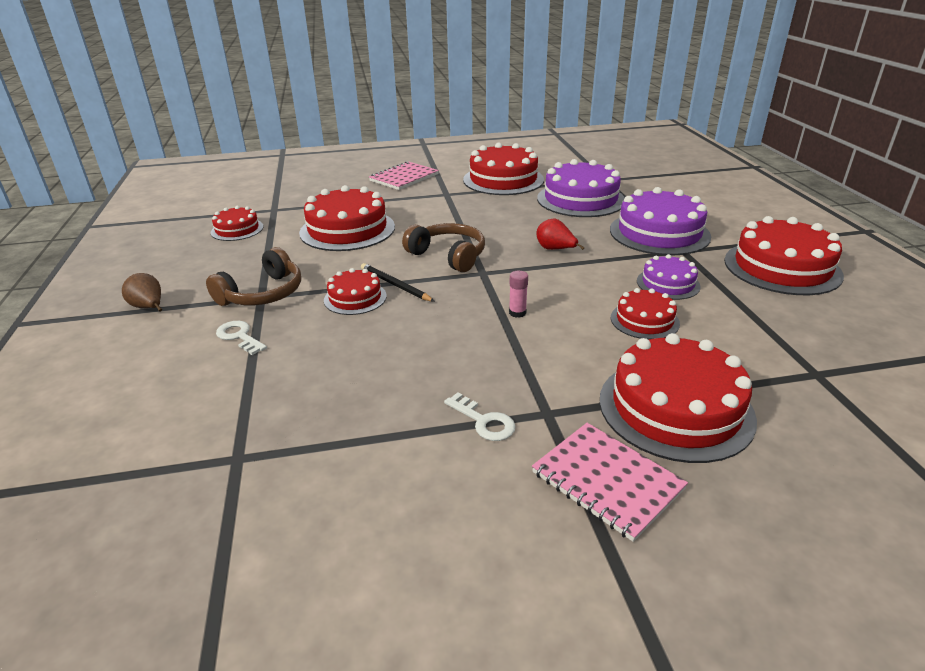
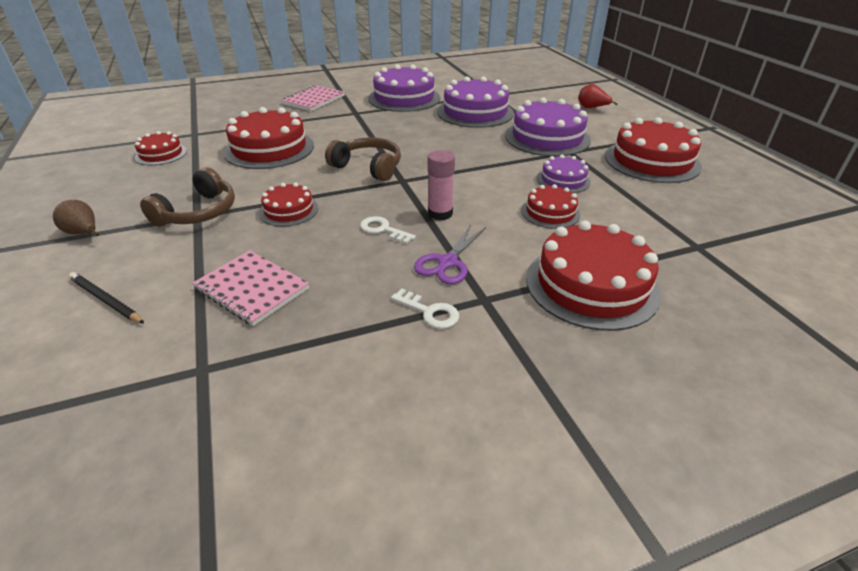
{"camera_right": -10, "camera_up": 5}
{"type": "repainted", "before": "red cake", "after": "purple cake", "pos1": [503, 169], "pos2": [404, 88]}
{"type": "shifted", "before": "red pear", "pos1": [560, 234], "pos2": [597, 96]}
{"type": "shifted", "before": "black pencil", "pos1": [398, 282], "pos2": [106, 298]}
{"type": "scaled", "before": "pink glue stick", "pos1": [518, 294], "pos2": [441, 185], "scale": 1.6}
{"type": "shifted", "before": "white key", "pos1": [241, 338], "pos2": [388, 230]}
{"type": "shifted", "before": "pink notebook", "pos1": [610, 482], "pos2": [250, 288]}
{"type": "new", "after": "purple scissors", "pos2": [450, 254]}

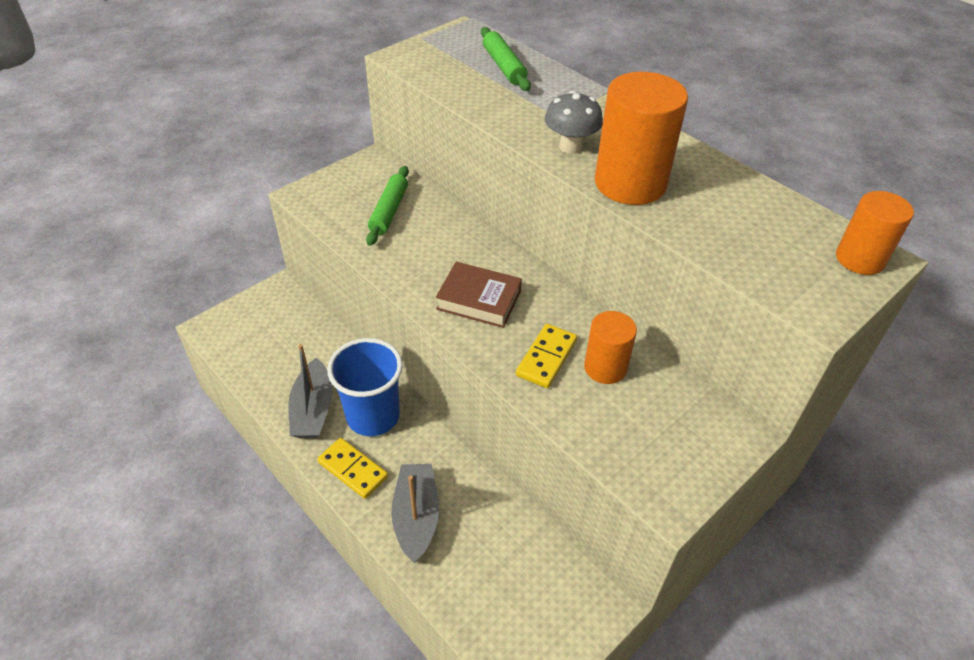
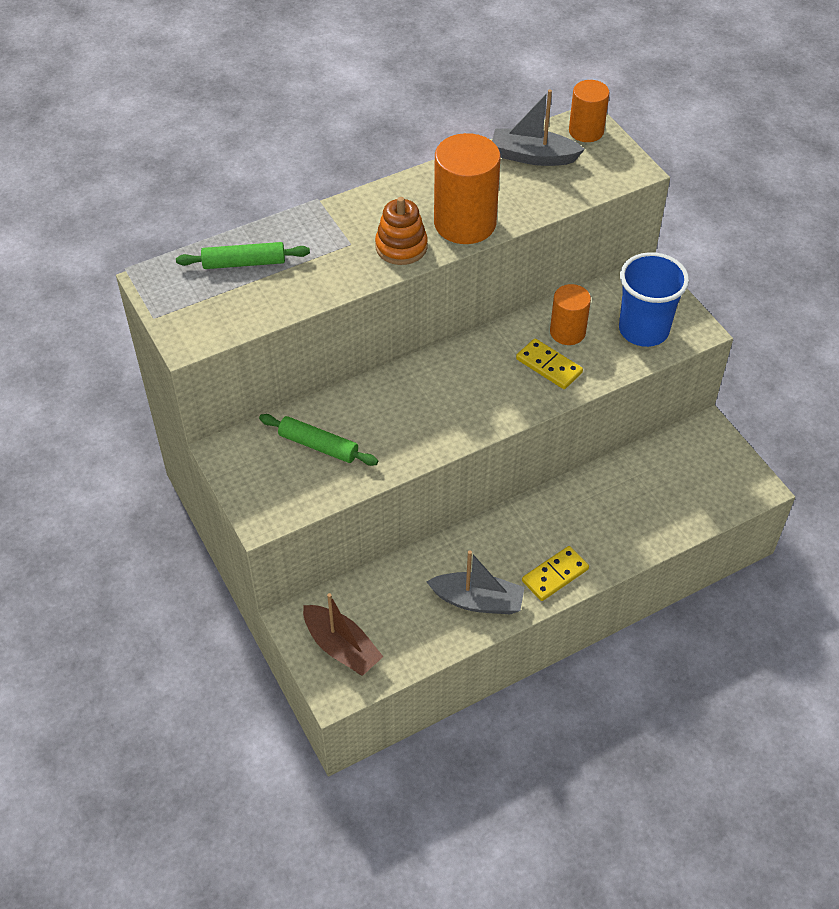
{"camera_right": -75, "camera_up": 5}
{"type": "swapped", "before": "grey mushroom", "after": "orange stacking toy", "pos1": [574, 122], "pos2": [401, 231]}
{"type": "gone", "before": "brown book", "pos1": [479, 295]}
{"type": "shifted", "before": "blue cup", "pos1": [365, 387], "pos2": [654, 299]}
{"type": "shifted", "before": "grey boat", "pos1": [415, 513], "pos2": [538, 128]}
{"type": "new", "after": "brown boat", "pos2": [343, 634]}

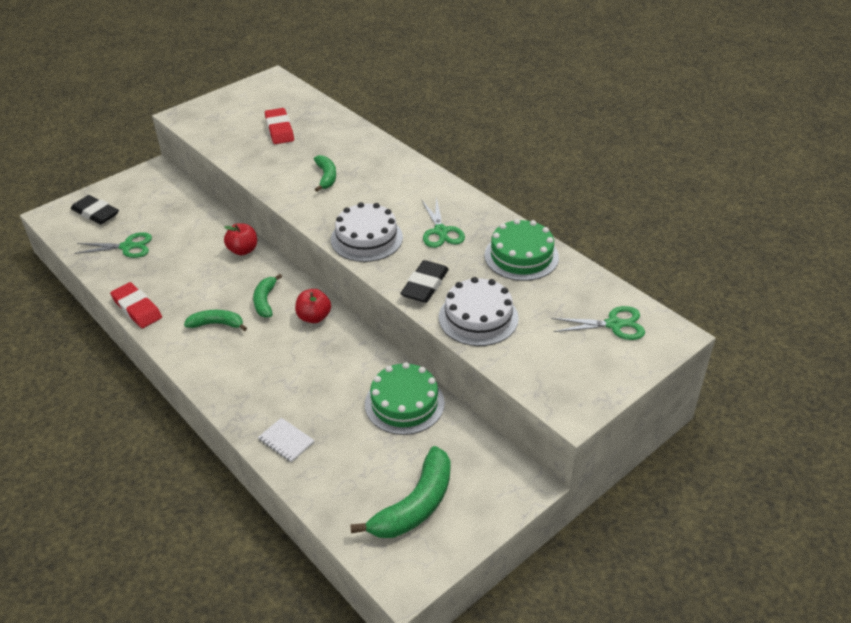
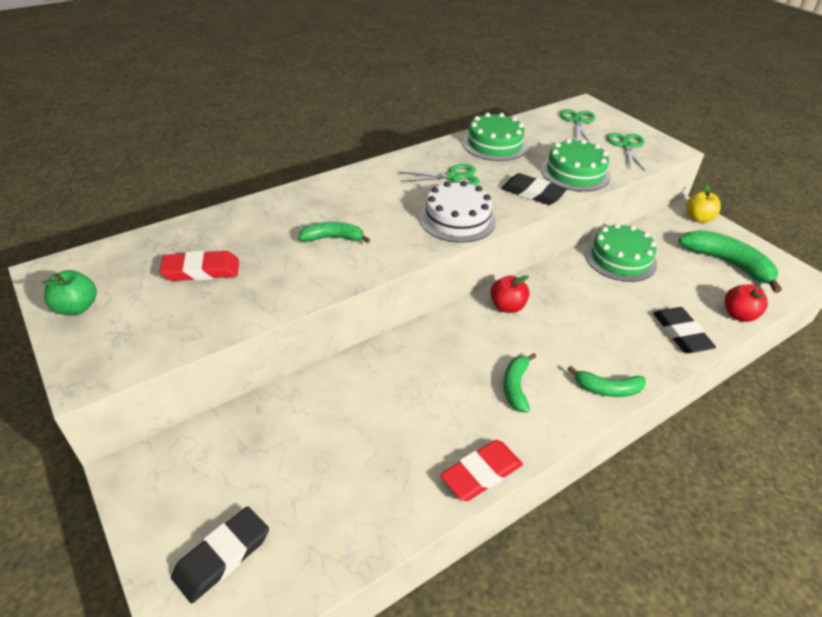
{"camera_right": -85, "camera_up": 0}
{"type": "shifted", "before": "red apple", "pos1": [240, 239], "pos2": [746, 303]}
{"type": "shifted", "before": "green scissors", "pos1": [113, 245], "pos2": [626, 152]}
{"type": "shifted", "before": "green banana", "pos1": [267, 296], "pos2": [607, 381]}
{"type": "repainted", "before": "white cake", "after": "green cake", "pos1": [479, 311], "pos2": [576, 165]}
{"type": "swapped", "before": "white notebook", "after": "black eraser", "pos1": [286, 440], "pos2": [684, 330]}
{"type": "new", "after": "yellow apple", "pos2": [703, 204]}
{"type": "new", "after": "green apple", "pos2": [69, 292]}

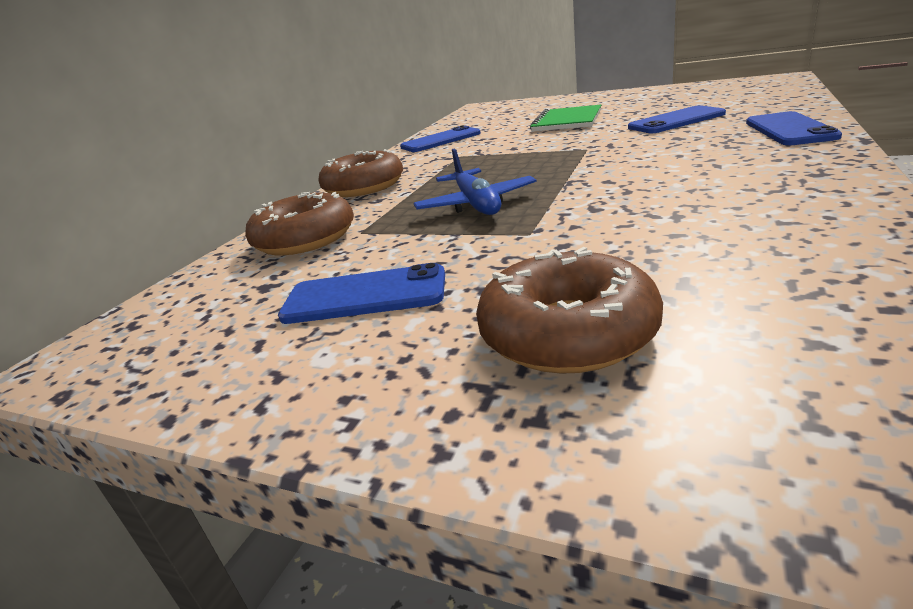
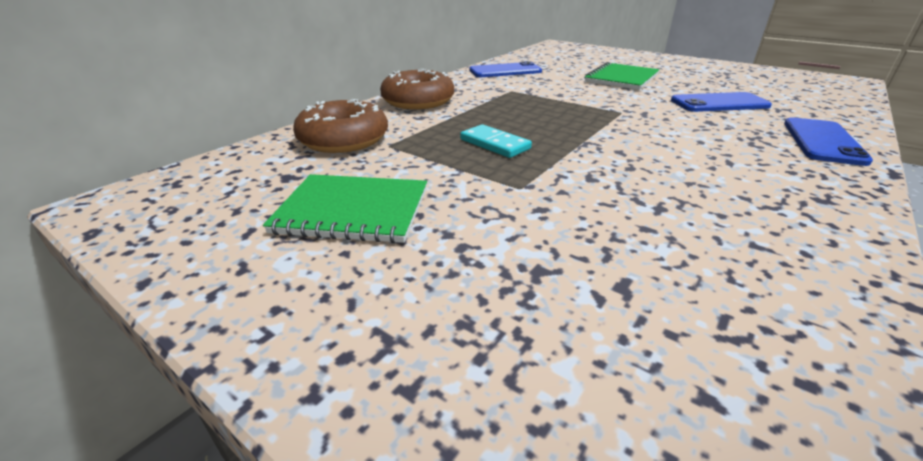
{"camera_right": 10, "camera_up": 5}
{"type": "swapped", "before": "blue plane", "after": "turquoise domino", "pos1": [475, 182], "pos2": [496, 141]}
{"type": "gone", "before": "brown donut", "pos1": [569, 310]}
{"type": "swapped", "before": "blue phone", "after": "green notebook", "pos1": [361, 293], "pos2": [345, 208]}

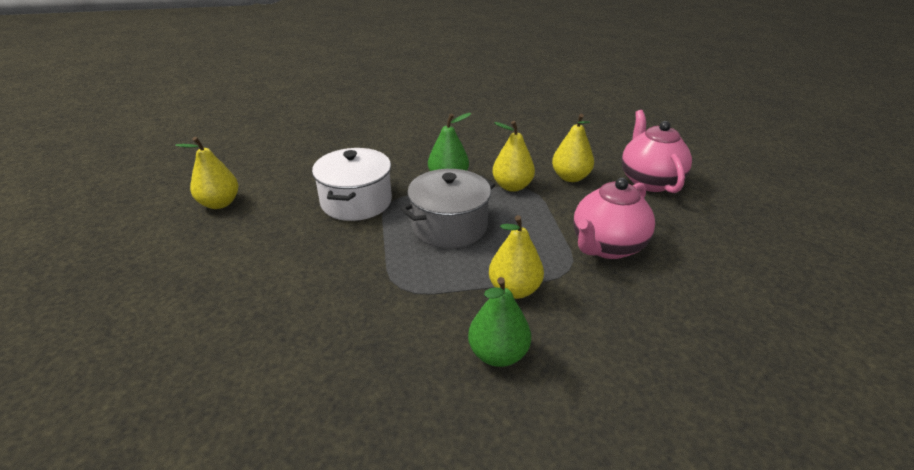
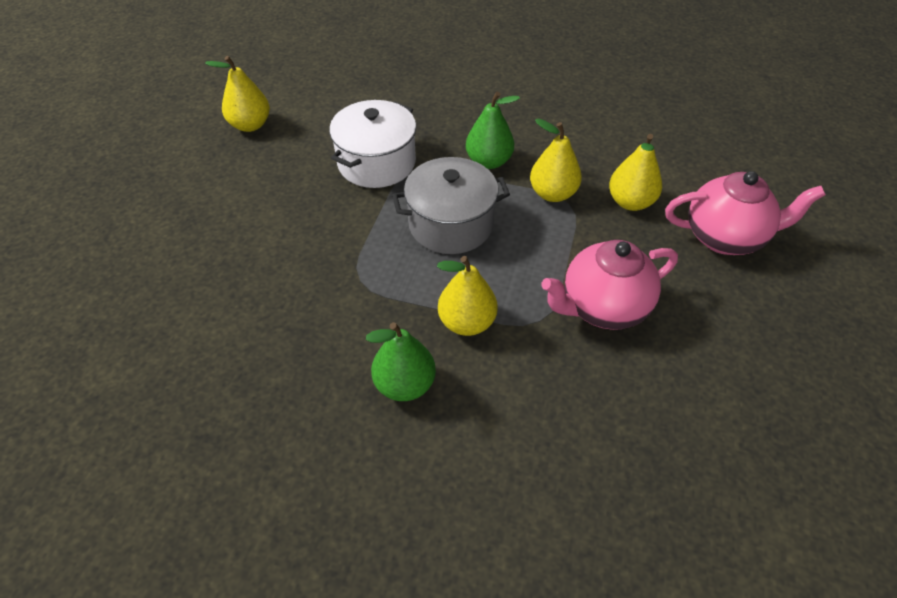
{"camera_right": 25, "camera_up": 15}
{"type": "rotated", "before": "pink teapot", "pos1": [657, 151], "pos2": [745, 213], "turn": 75}

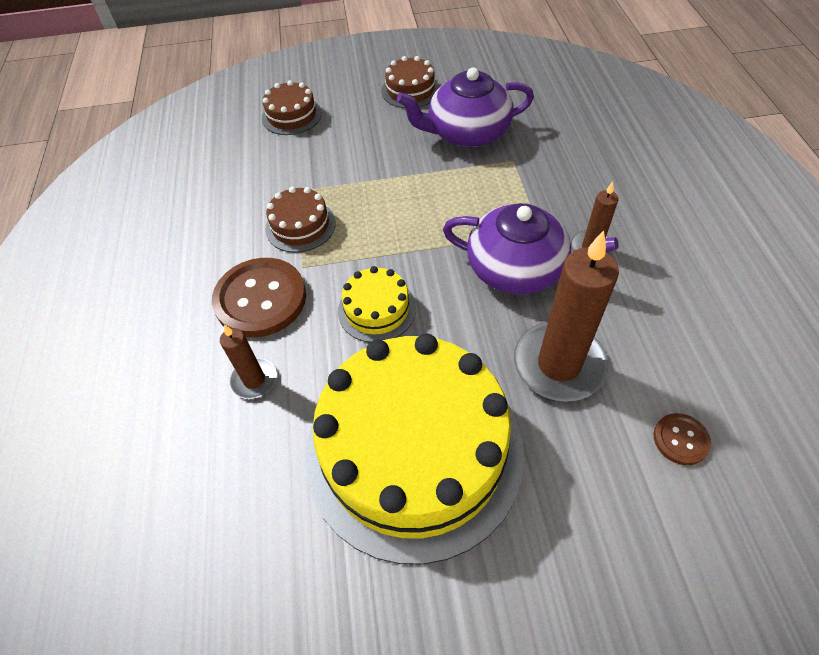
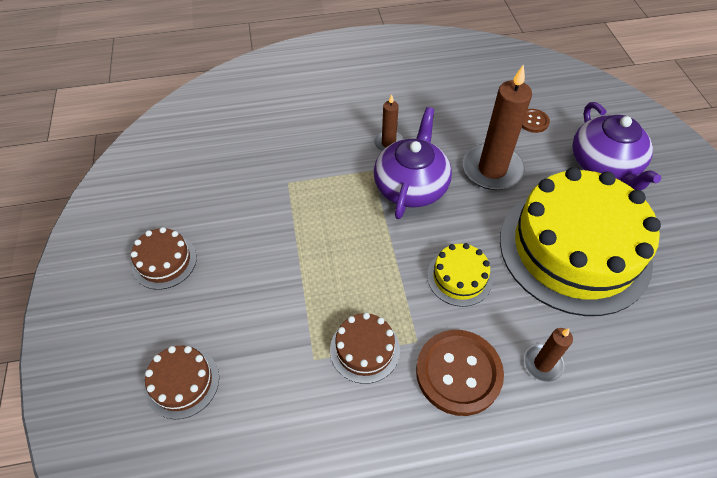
{"camera_right": -95, "camera_up": 0}
{"type": "shifted", "before": "purple teapot", "pos1": [465, 107], "pos2": [616, 146]}

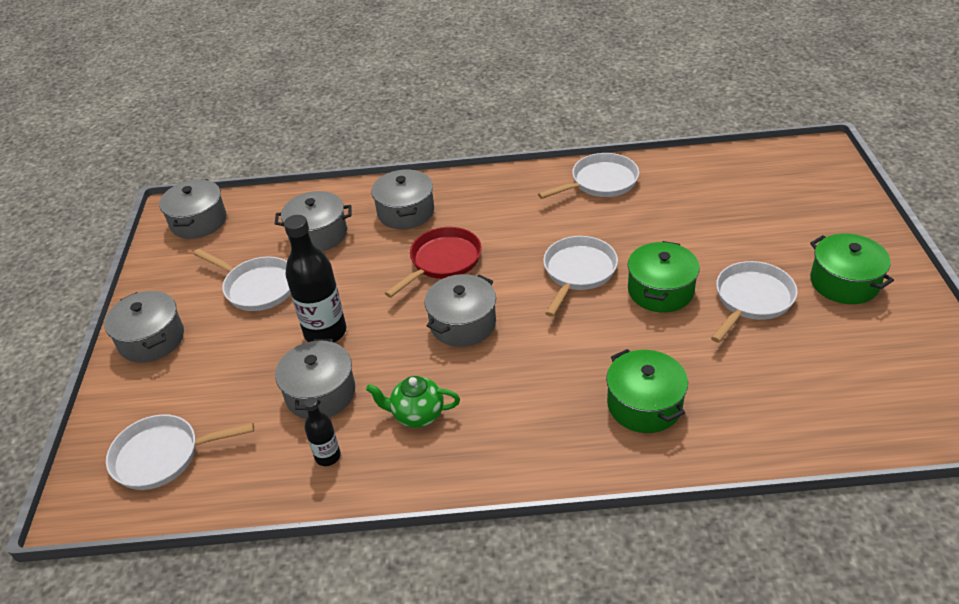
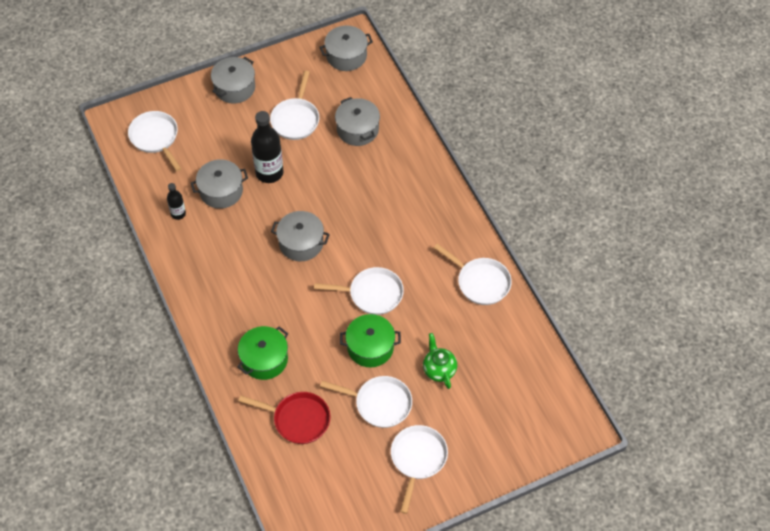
{"camera_right": 65, "camera_up": 15}
{"type": "gone", "before": "grey pot", "pos1": [403, 199]}
{"type": "shifted", "before": "red pan", "pos1": [433, 262], "pos2": [284, 418]}
{"type": "swapped", "before": "green pot", "after": "white pan", "pos1": [852, 269], "pos2": [419, 469]}
{"type": "shifted", "before": "green teapot", "pos1": [413, 402], "pos2": [440, 361]}

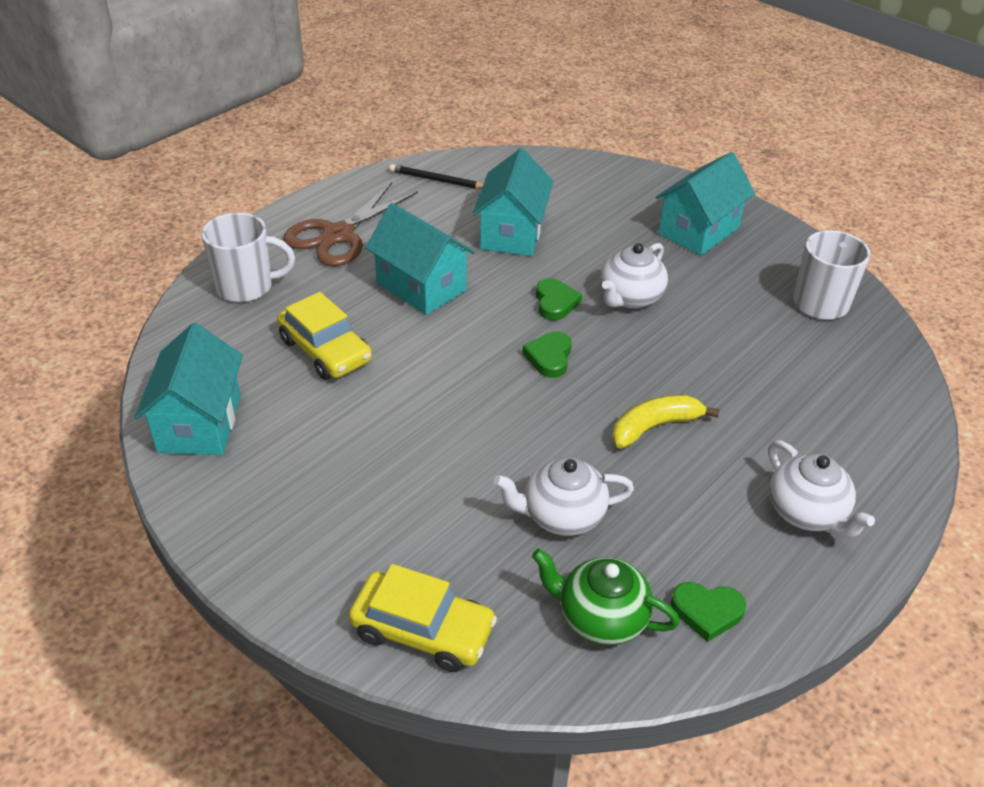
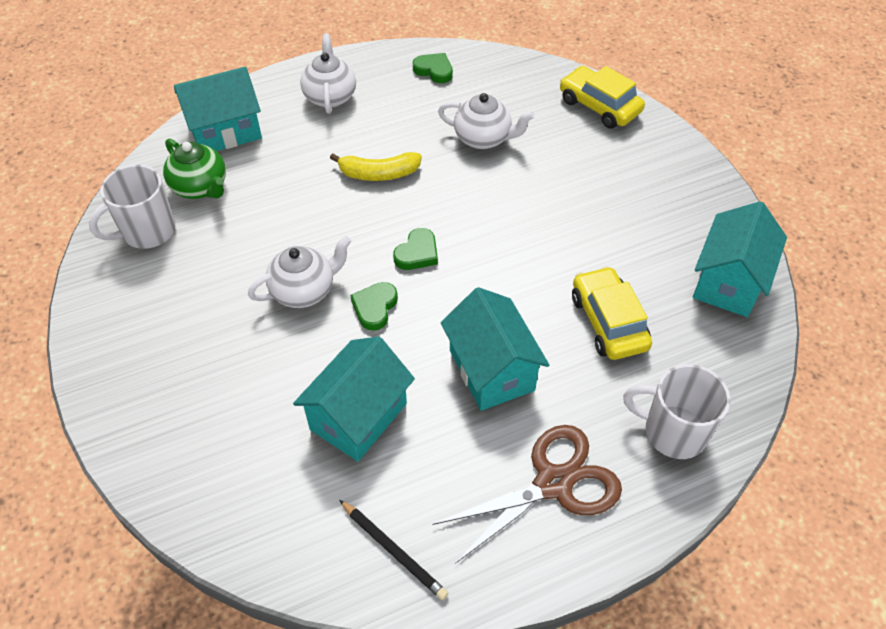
{"camera_right": -155, "camera_up": 10}
{"type": "shifted", "before": "turquoise house", "pos1": [705, 204], "pos2": [218, 109]}
{"type": "shifted", "before": "green teapot", "pos1": [606, 597], "pos2": [194, 169]}

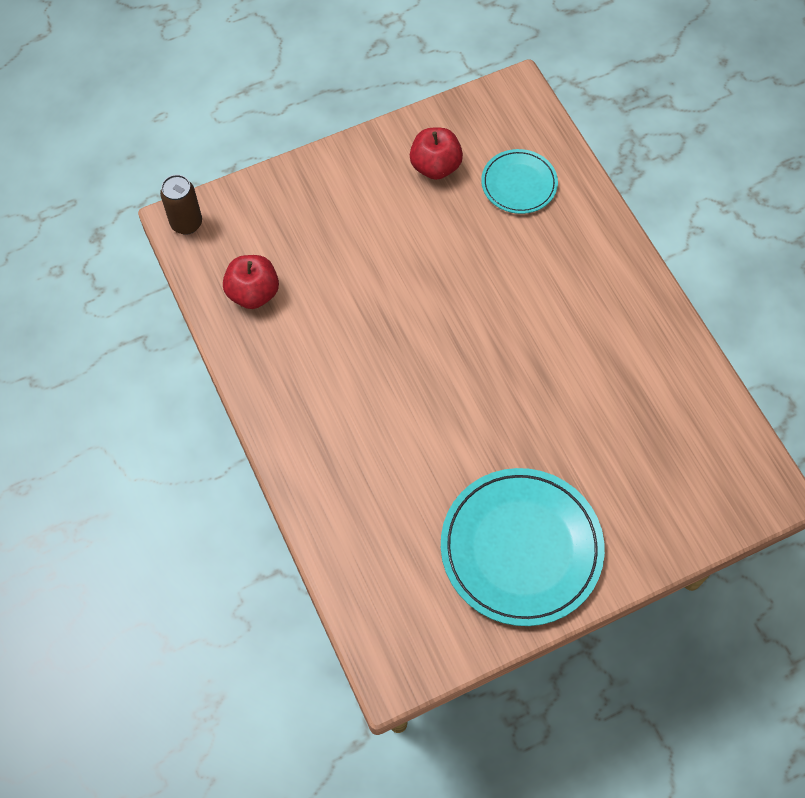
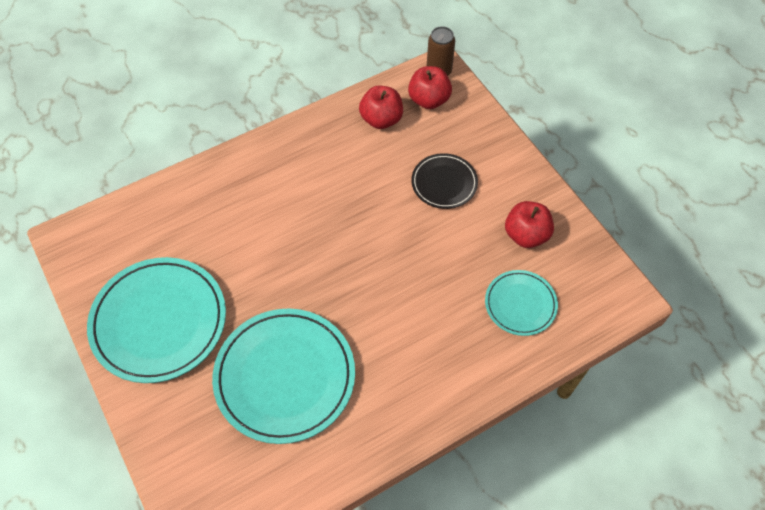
{"camera_right": 85, "camera_up": -5}
{"type": "new", "after": "red apple", "pos2": [430, 87]}
{"type": "new", "after": "black plate", "pos2": [444, 181]}
{"type": "new", "after": "turquoise plate", "pos2": [283, 376]}

